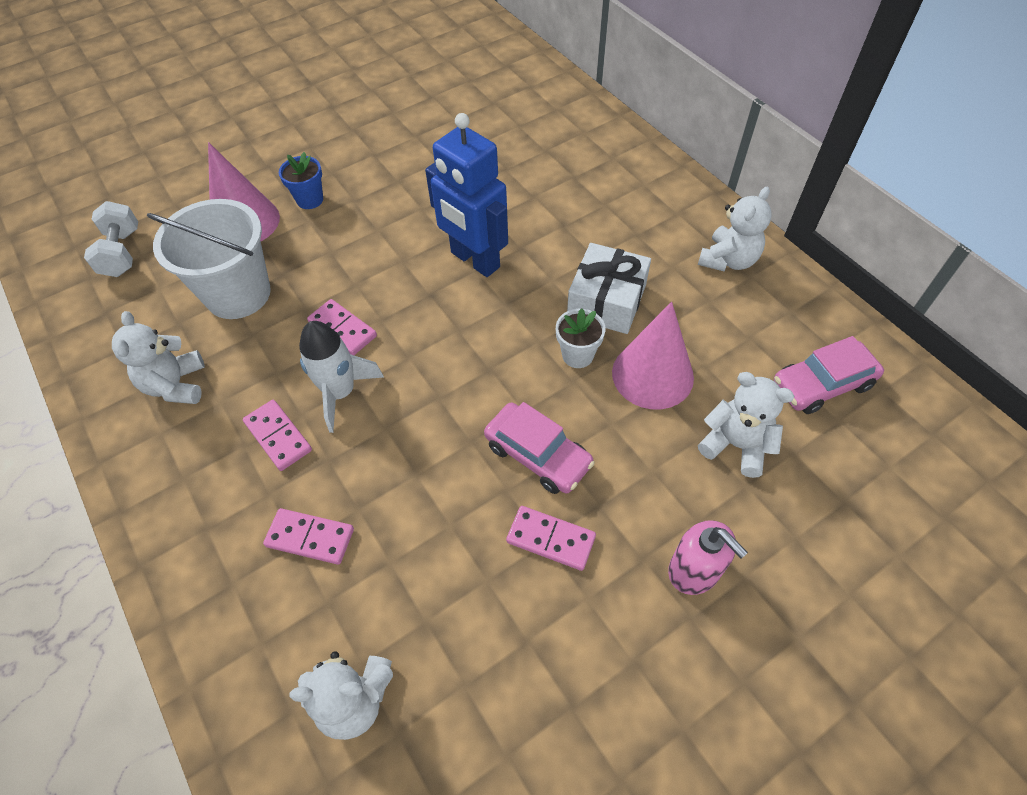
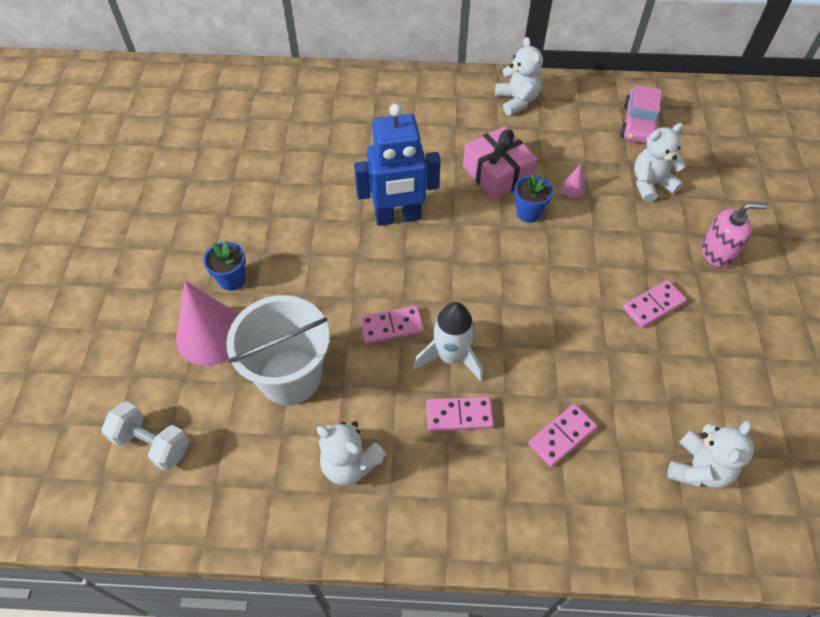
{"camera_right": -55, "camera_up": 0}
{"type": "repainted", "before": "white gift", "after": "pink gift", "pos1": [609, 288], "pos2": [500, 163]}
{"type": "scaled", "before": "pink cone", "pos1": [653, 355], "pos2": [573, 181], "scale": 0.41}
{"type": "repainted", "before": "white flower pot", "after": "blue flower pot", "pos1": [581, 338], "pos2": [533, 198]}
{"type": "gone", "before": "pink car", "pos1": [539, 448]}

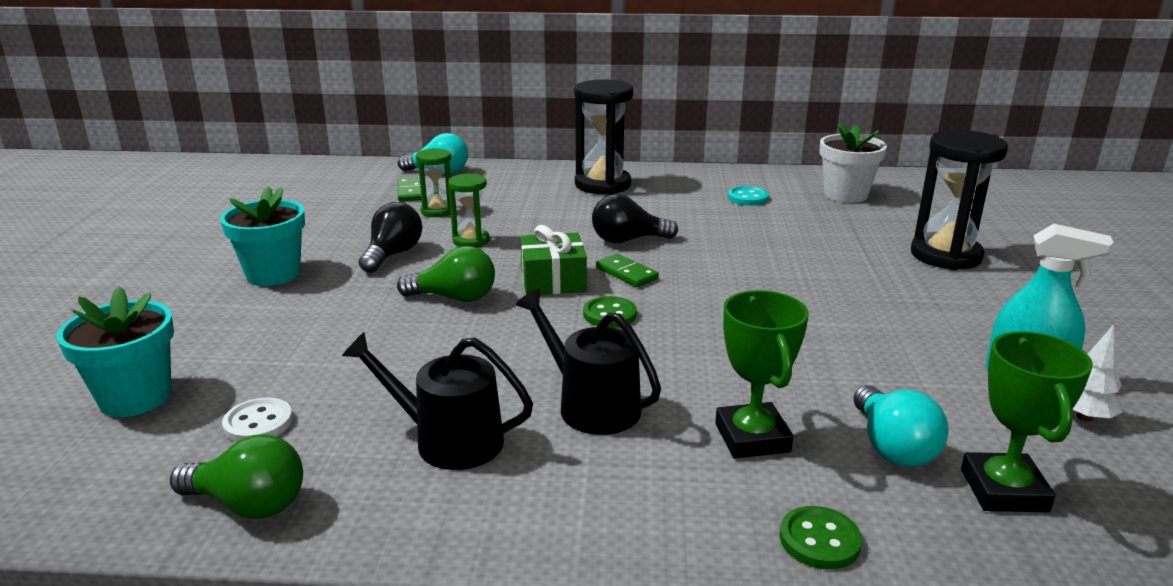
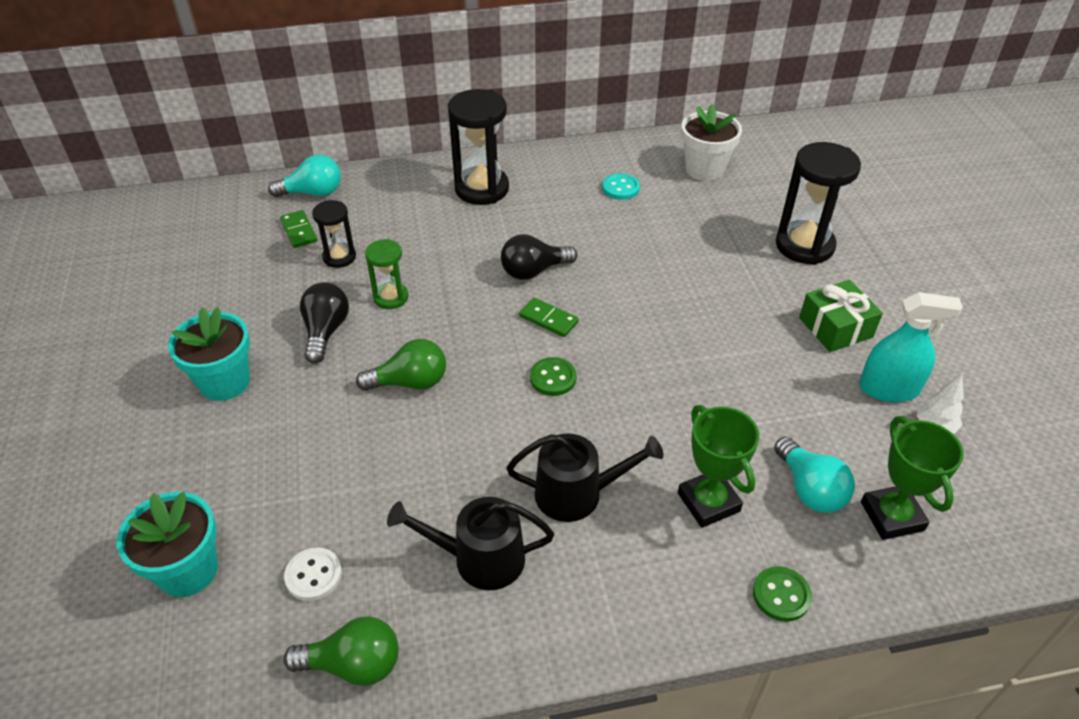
{"camera_right": -15, "camera_up": 20}
{"type": "repainted", "before": "green hourglass", "after": "black hourglass", "pos1": [433, 182], "pos2": [334, 234]}
{"type": "shifted", "before": "green gift", "pos1": [553, 260], "pos2": [841, 316]}
{"type": "rotated", "before": "black watering can", "pos1": [588, 362], "pos2": [585, 477], "turn": 150}

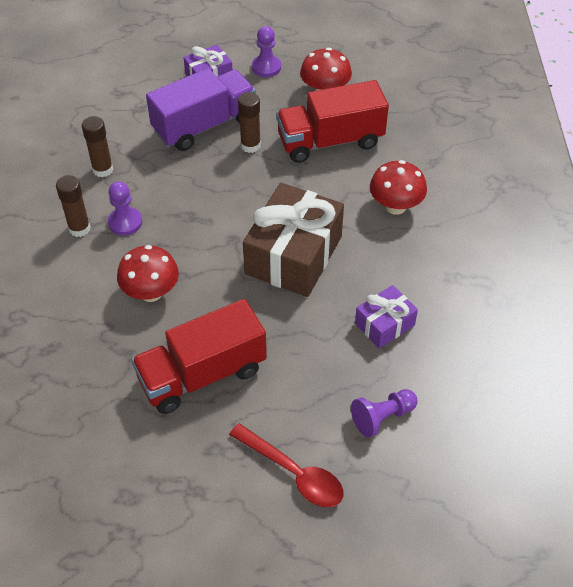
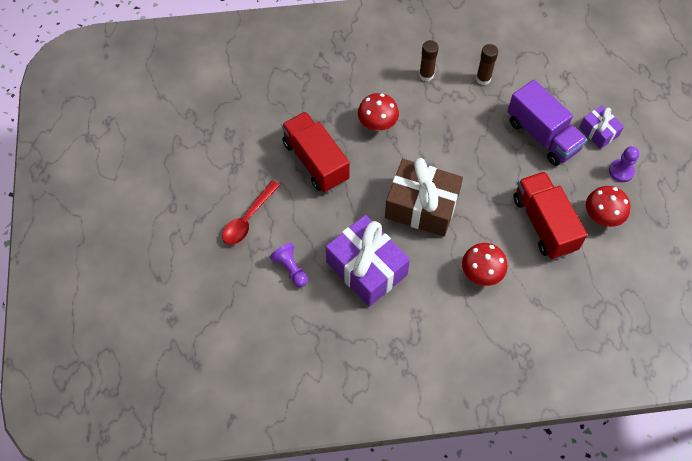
{"camera_right": 85, "camera_up": 10}
{"type": "gone", "before": "brown glue stick", "pos1": [249, 122]}
{"type": "gone", "before": "purple pawn", "pos1": [125, 208]}
{"type": "scaled", "before": "purple gift", "pos1": [386, 317], "pos2": [368, 261], "scale": 1.91}

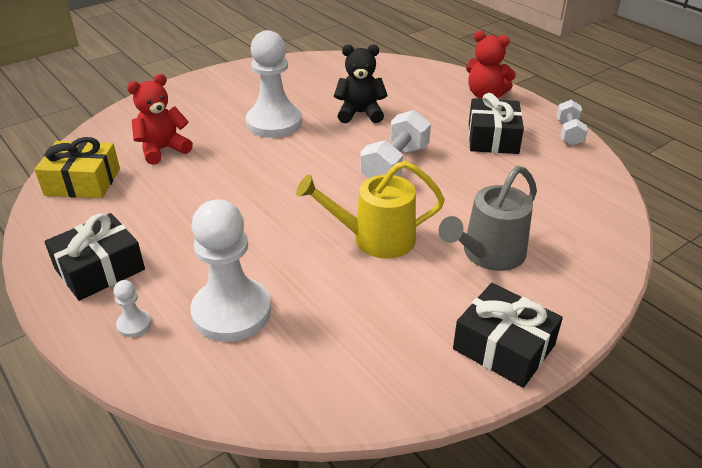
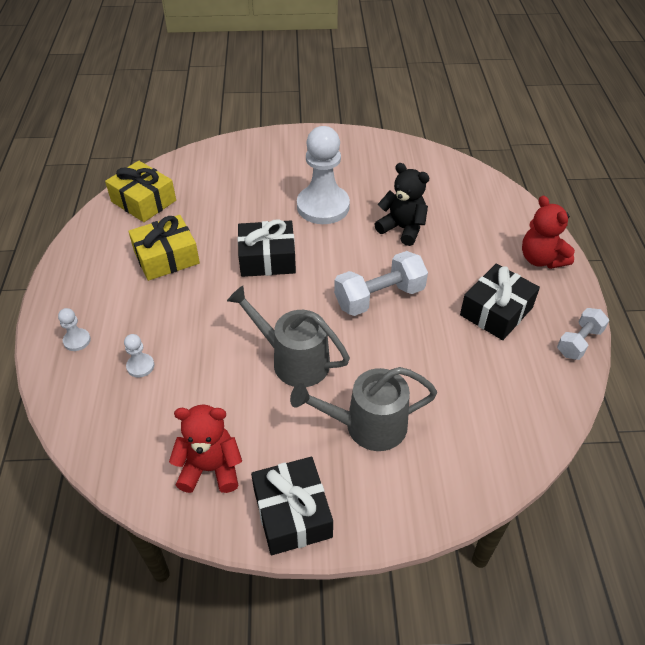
{"camera_right": 35, "camera_up": 10}
{"type": "shifted", "before": "red teddy bear", "pos1": [160, 119], "pos2": [205, 449]}
{"type": "repainted", "before": "yellow watering can", "after": "grey watering can", "pos1": [370, 210], "pos2": [288, 336]}
{"type": "scaled", "before": "white pawn", "pos1": [230, 270], "pos2": [139, 356], "scale": 0.42}
{"type": "shifted", "before": "black gift", "pos1": [94, 257], "pos2": [267, 248]}
{"type": "new", "after": "yellow gift", "pos2": [164, 248]}

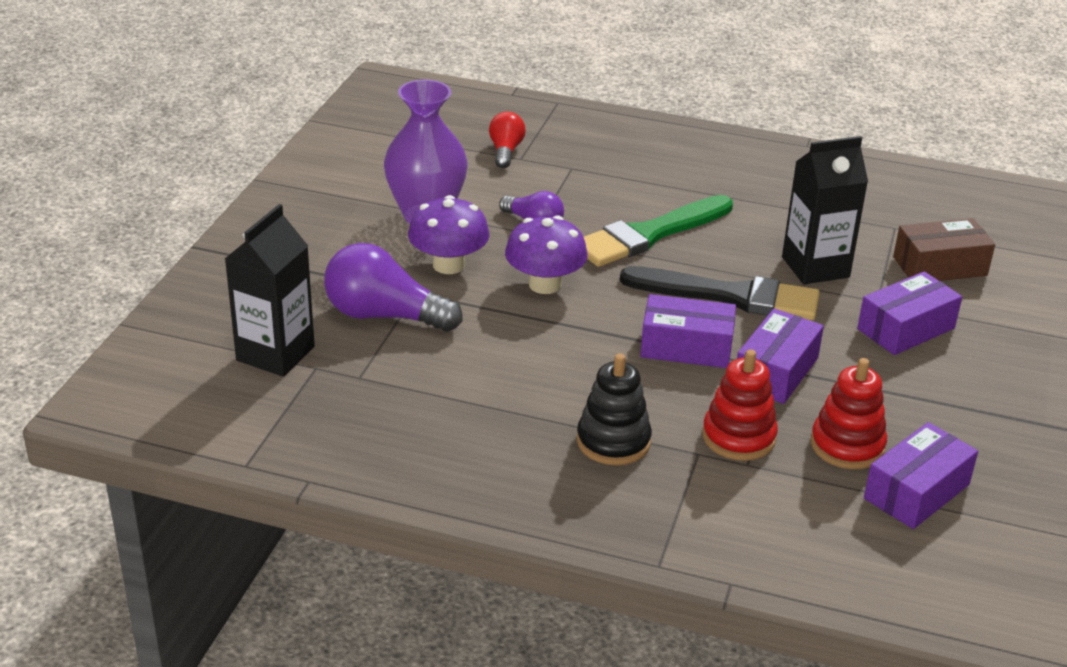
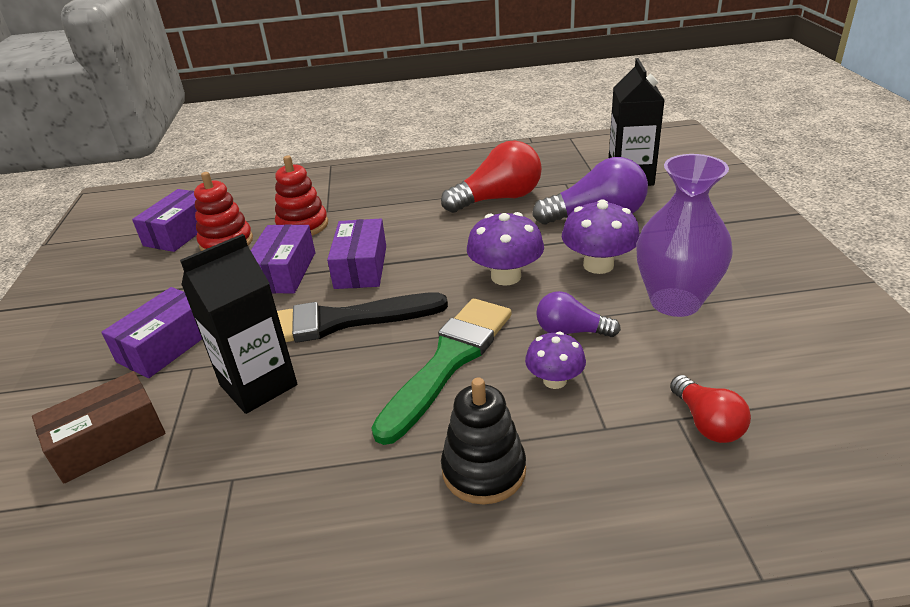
{"camera_right": 160, "camera_up": 0}
{"type": "rotated", "before": "purple box", "pos1": [688, 331], "pos2": [356, 254], "turn": -75}
{"type": "shifted", "before": "black stacking toy", "pos1": [614, 409], "pos2": [483, 441]}
{"type": "new", "after": "red light bulb", "pos2": [491, 177]}
{"type": "new", "after": "purple mushroom", "pos2": [555, 360]}

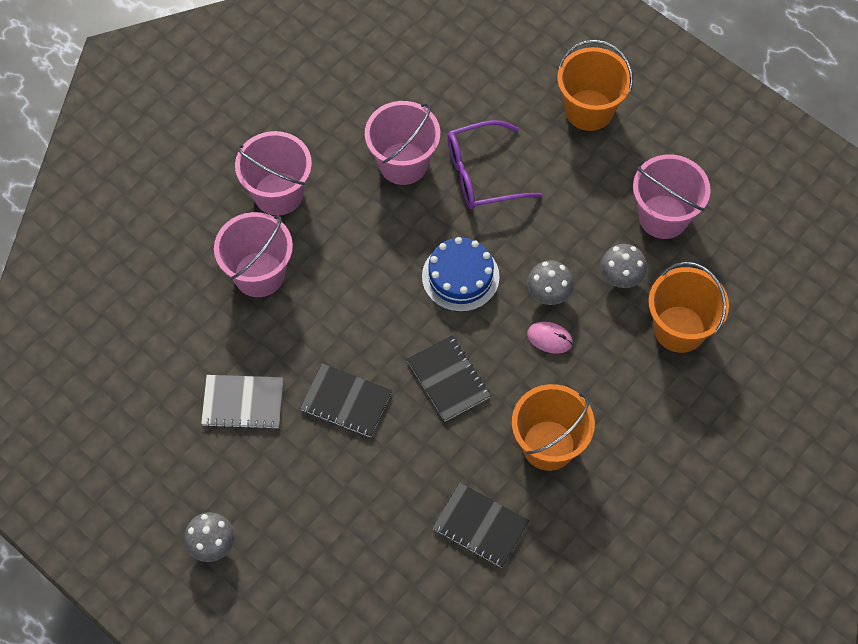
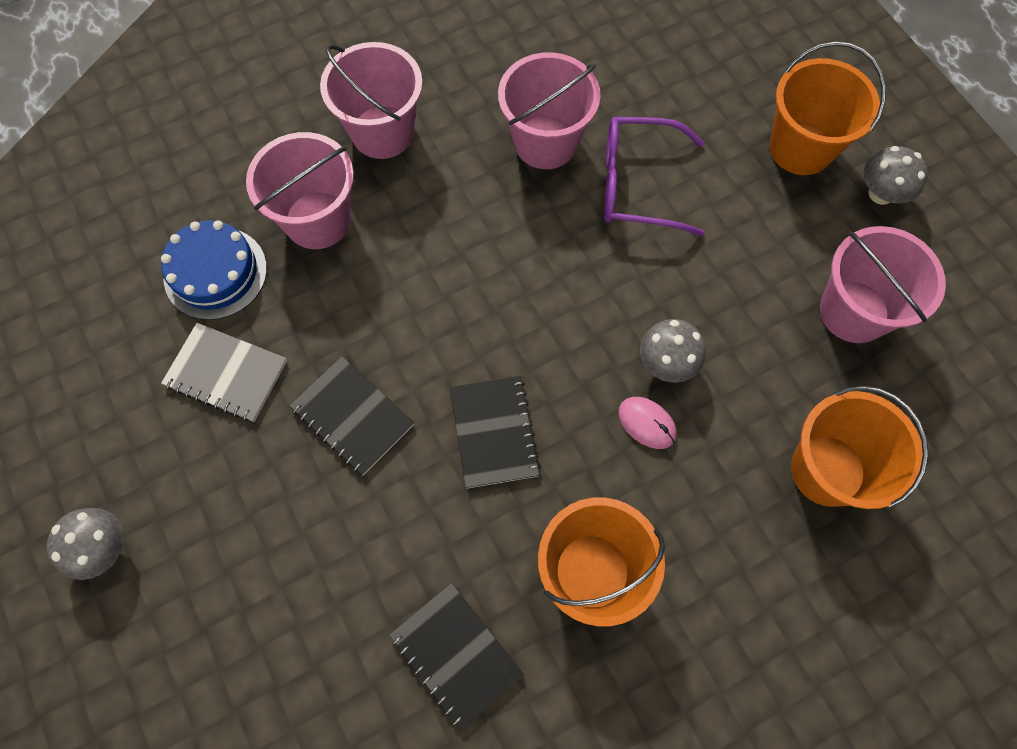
{"camera_right": 20, "camera_up": 5}
{"type": "shifted", "before": "blue cake", "pos1": [461, 274], "pos2": [214, 270]}
{"type": "shifted", "before": "grey mushroom", "pos1": [623, 266], "pos2": [895, 175]}

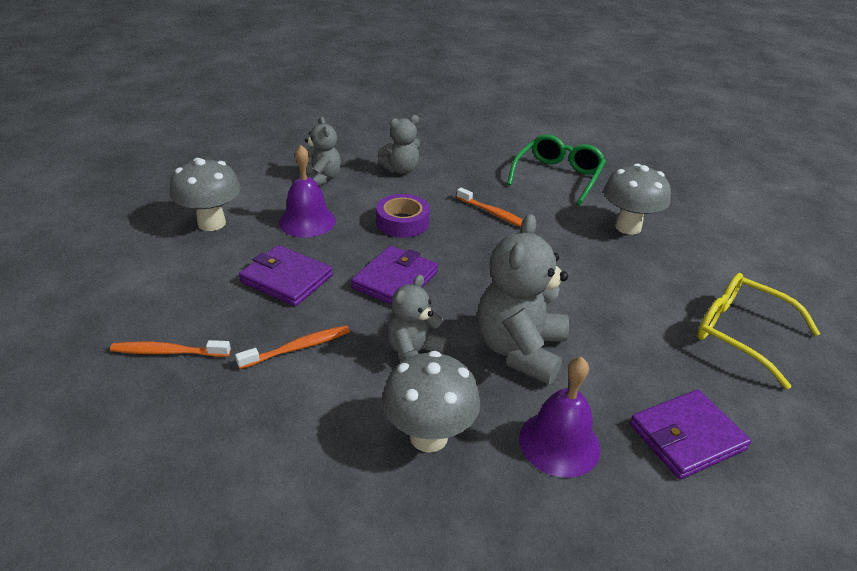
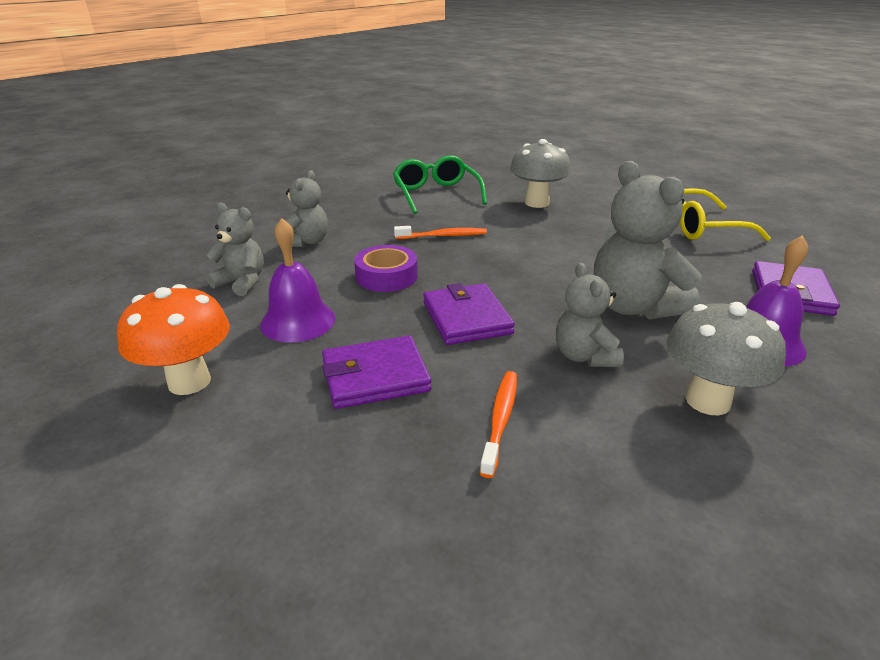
{"camera_right": -45, "camera_up": -5}
{"type": "repainted", "before": "grey mushroom", "after": "orange mushroom", "pos1": [205, 194], "pos2": [173, 339]}
{"type": "gone", "before": "orange toothbrush", "pos1": [170, 348]}

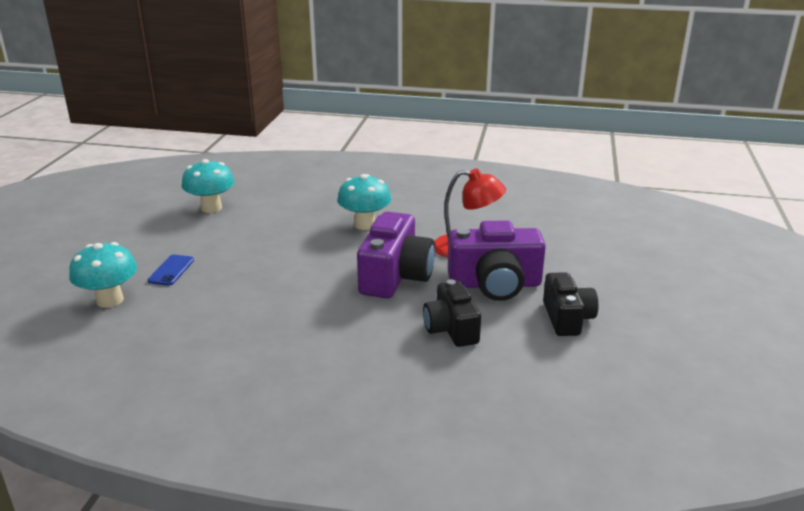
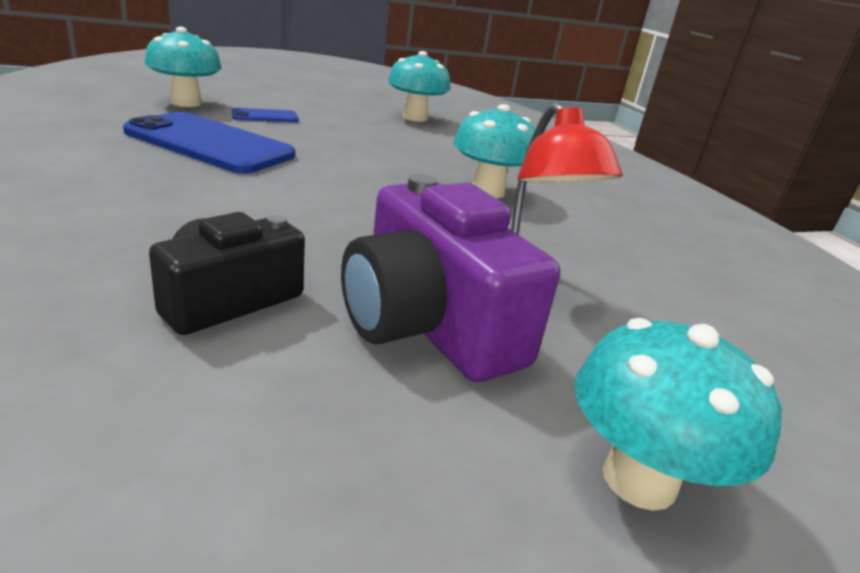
{"camera_right": 55, "camera_up": 0}
{"type": "gone", "before": "purple camera", "pos1": [396, 255]}
{"type": "gone", "before": "black camera", "pos1": [570, 304]}
{"type": "new", "after": "blue phone", "pos2": [209, 143]}
{"type": "new", "after": "turquoise mushroom", "pos2": [678, 414]}

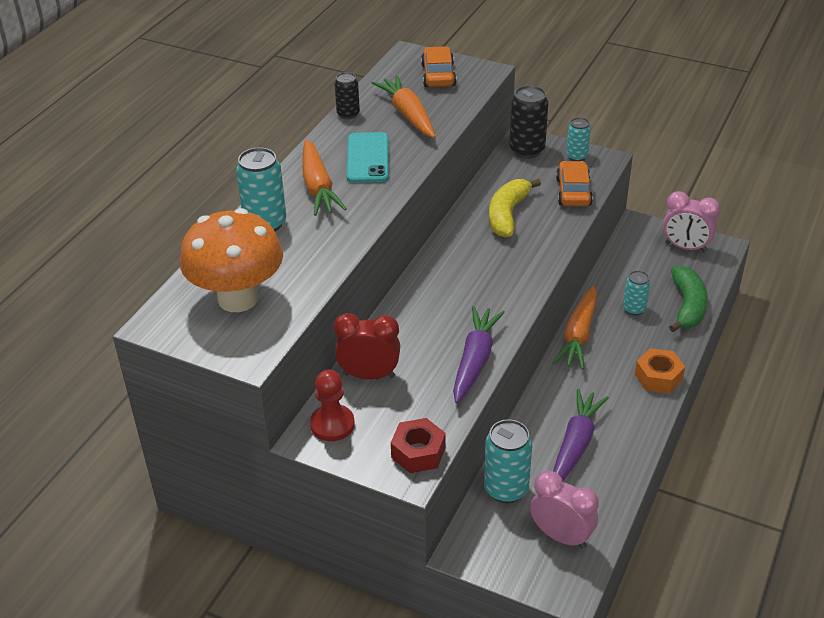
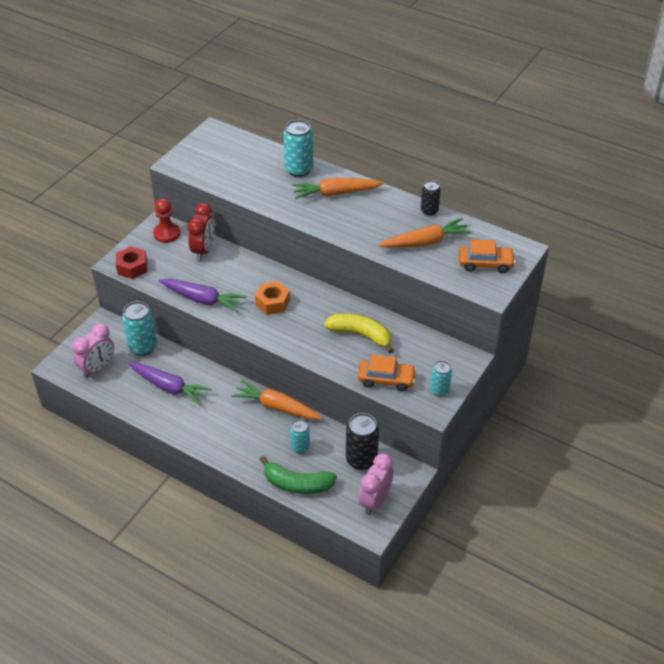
{"camera_right": 95, "camera_up": 5}
{"type": "shifted", "before": "black can", "pos1": [528, 122], "pos2": [362, 441]}
{"type": "gone", "before": "turquoise phone", "pos1": [367, 157]}
{"type": "gone", "before": "orange mushroom", "pos1": [231, 260]}
{"type": "shifted", "before": "orange nut", "pos1": [660, 371], "pos2": [272, 298]}

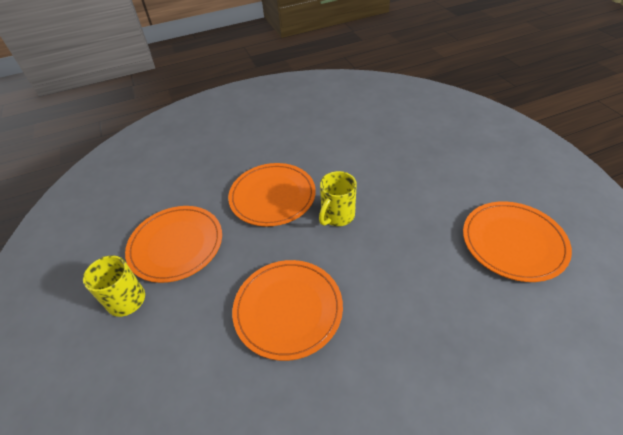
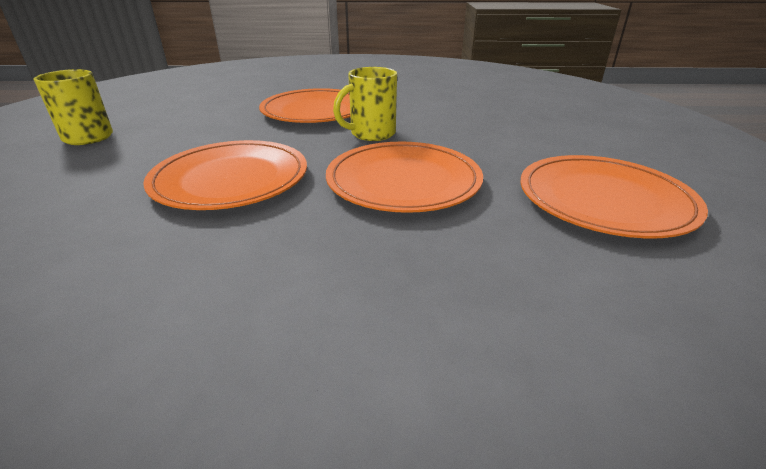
{"camera_right": 20, "camera_up": -15}
{"type": "shifted", "before": "orange plate", "pos1": [173, 244], "pos2": [404, 177]}

